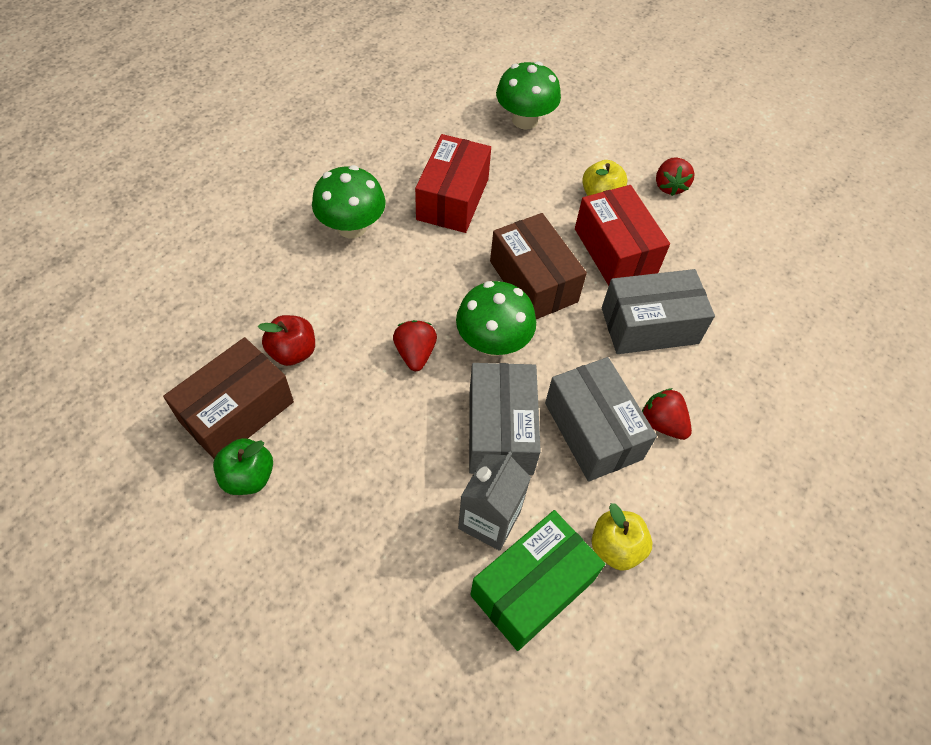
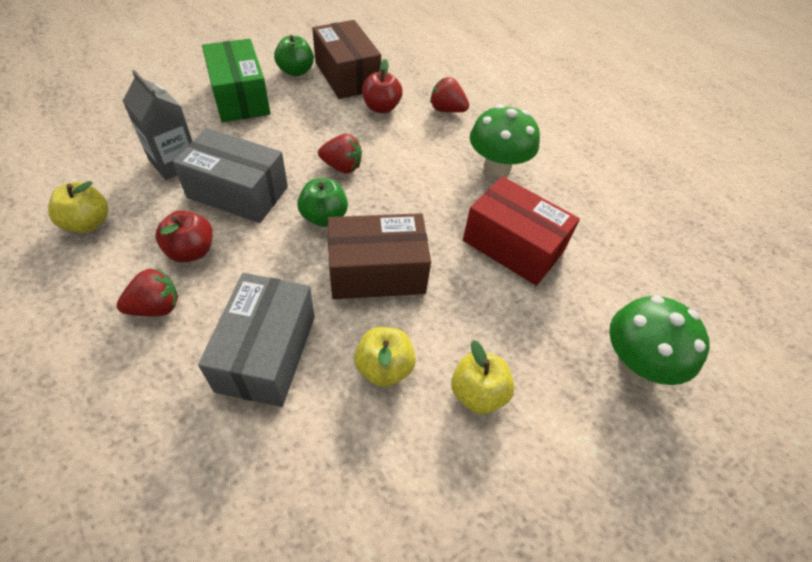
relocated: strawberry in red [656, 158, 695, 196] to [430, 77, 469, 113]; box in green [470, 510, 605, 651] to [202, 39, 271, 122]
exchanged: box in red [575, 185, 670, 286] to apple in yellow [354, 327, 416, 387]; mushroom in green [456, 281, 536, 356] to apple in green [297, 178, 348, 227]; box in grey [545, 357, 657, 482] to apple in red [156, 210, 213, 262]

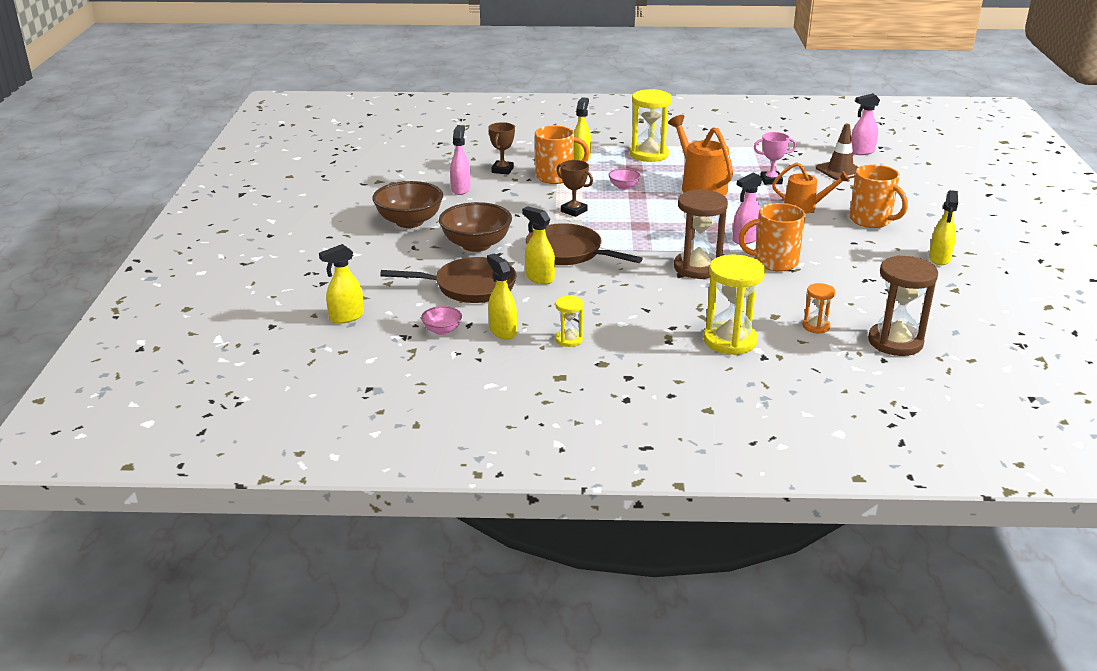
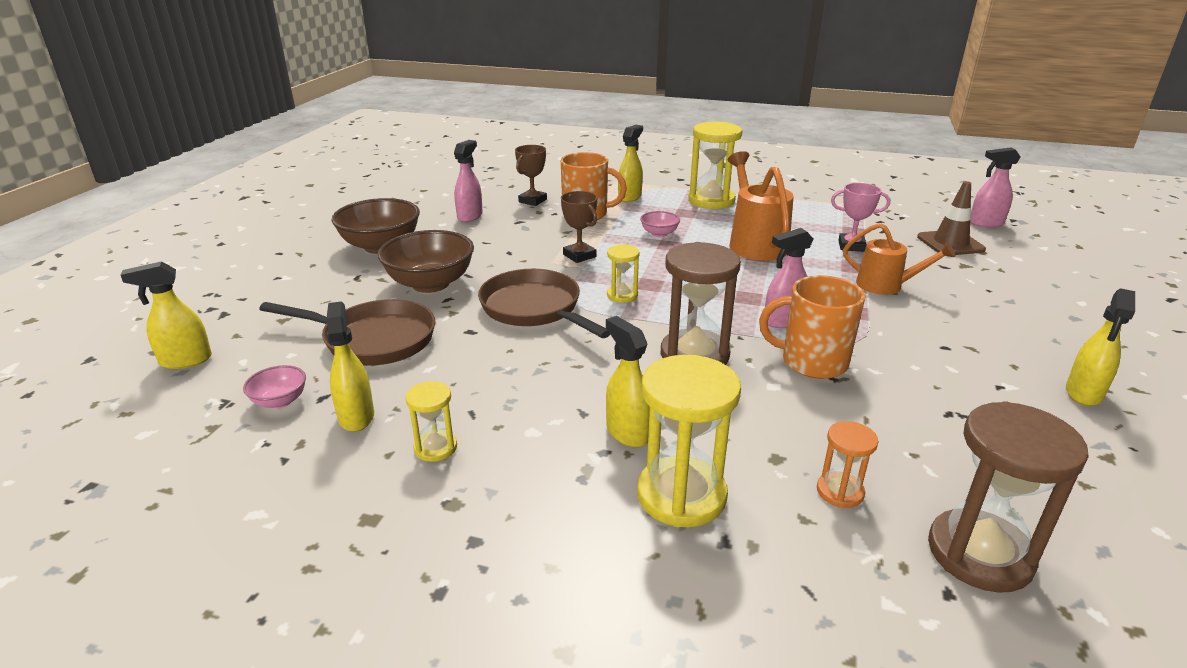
missing: mug in orange [849, 164, 908, 228]
appeared: hourglass in yellow [607, 244, 640, 303]
relocated: spray bottle in yellow [522, 206, 555, 284] to [606, 316, 650, 447]

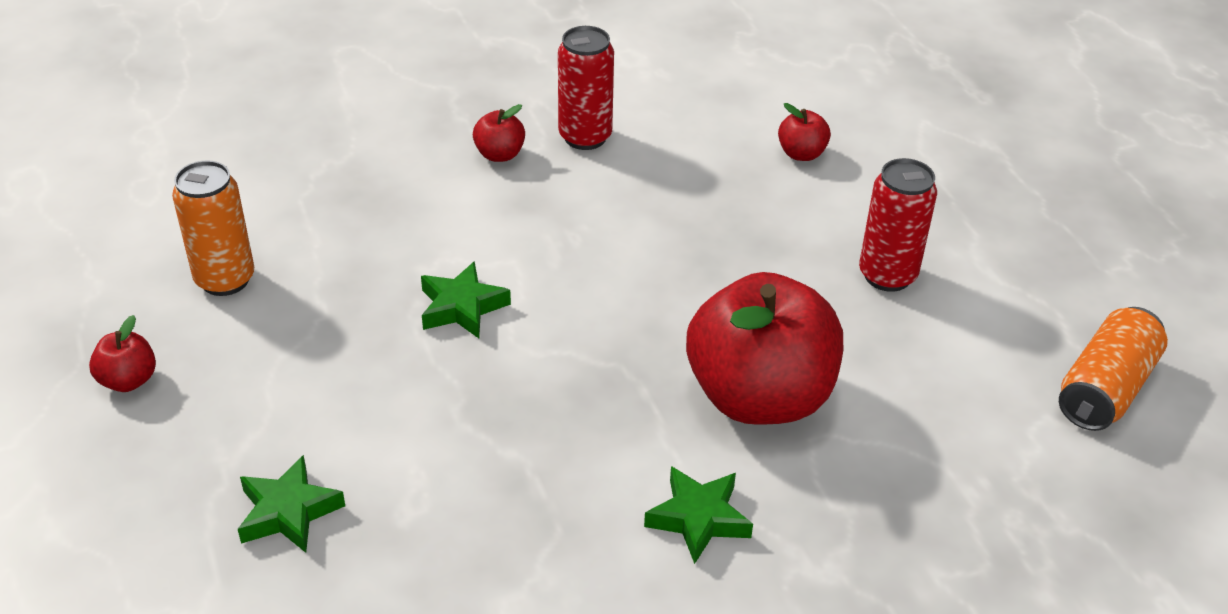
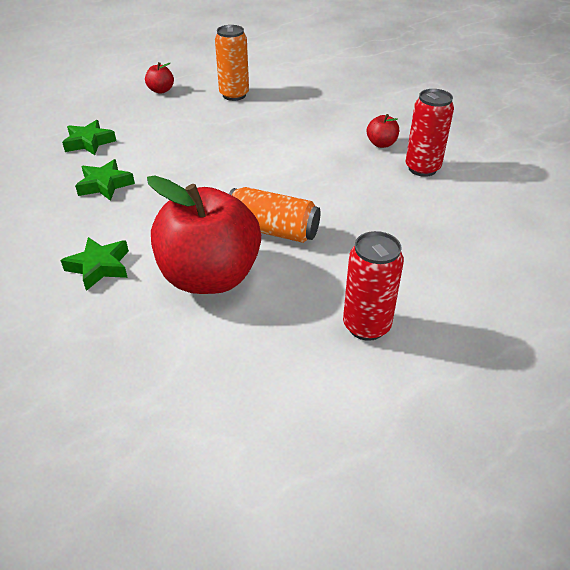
missing: apple in red [778, 103, 831, 161]
relocated: star in green [421, 261, 511, 338] to [75, 159, 135, 201]; can in orange [1059, 307, 1168, 431] to [229, 187, 321, 243]

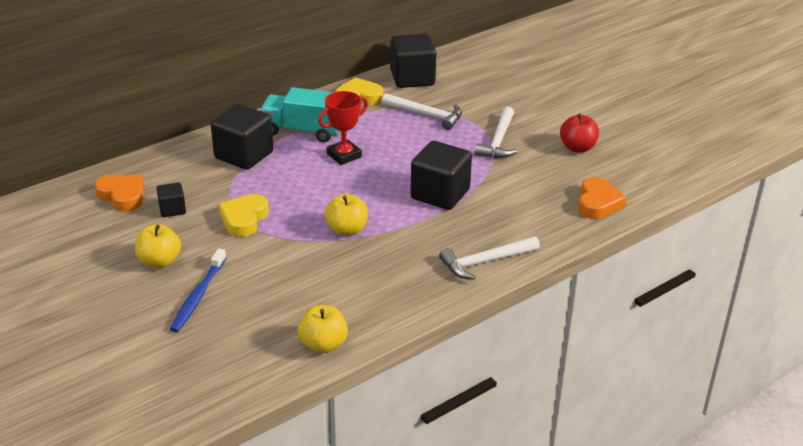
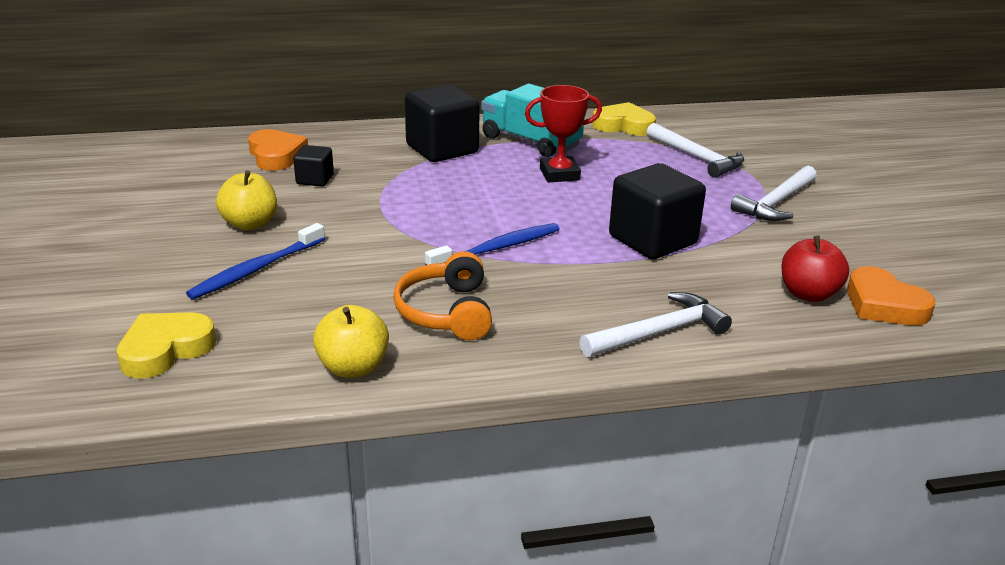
missing: cube in black [390, 34, 436, 88]
appeared: headphones in orange [393, 251, 492, 340]
relocated: apple in red [560, 114, 599, 152] to [781, 235, 849, 302]; heart in yellow [218, 194, 269, 237] to [116, 312, 216, 379]
exchanged: apple in yellow [325, 194, 368, 236] to toothbrush in blue [425, 223, 559, 265]
spun: heart in orange [578, 177, 627, 219] = [847, 266, 935, 326] 105 degrees clockwise; hammer in white [439, 236, 540, 280] = [580, 292, 732, 357] 150 degrees clockwise

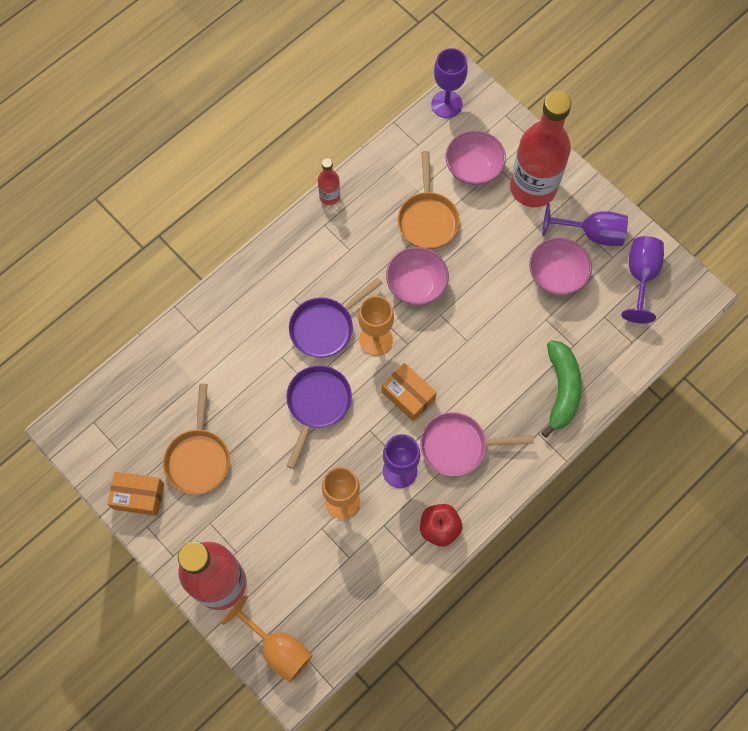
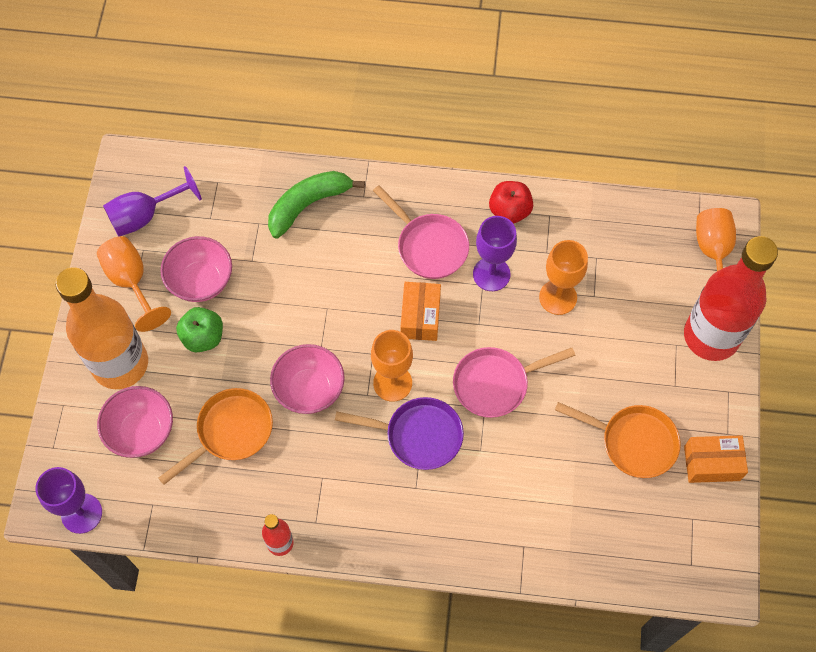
appeared: apple in green [176, 307, 223, 352]
colour: bottle in red [510, 91, 571, 207] to bottle in orange [56, 267, 148, 389]; goblet in purple [542, 203, 628, 246] to goblet in orange [97, 236, 171, 332]; pan in purple [286, 365, 352, 469] to pan in pink [453, 347, 576, 418]
spun: pan in orange [163, 384, 230, 495] = [555, 402, 681, 478] 60 degrees clockwise; box in orange [107, 472, 164, 516] = [684, 435, 748, 483] 60 degrees counterclockwise

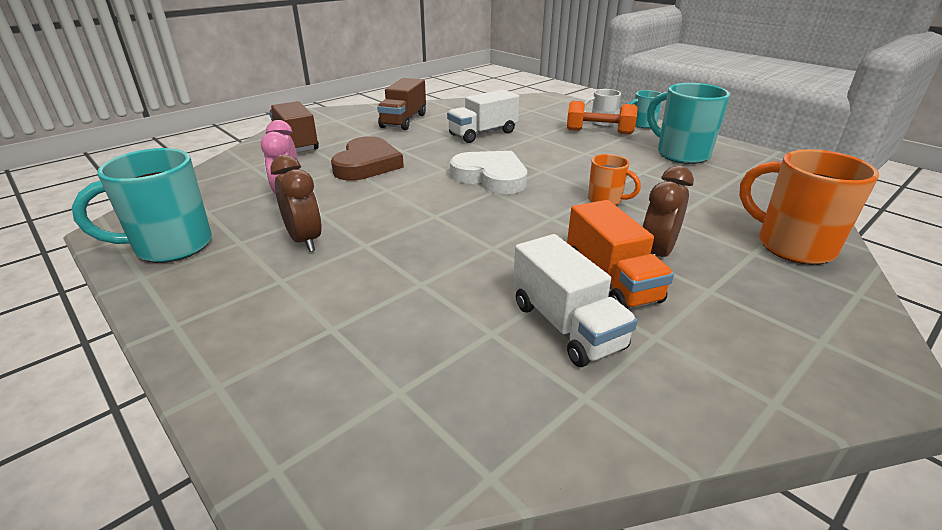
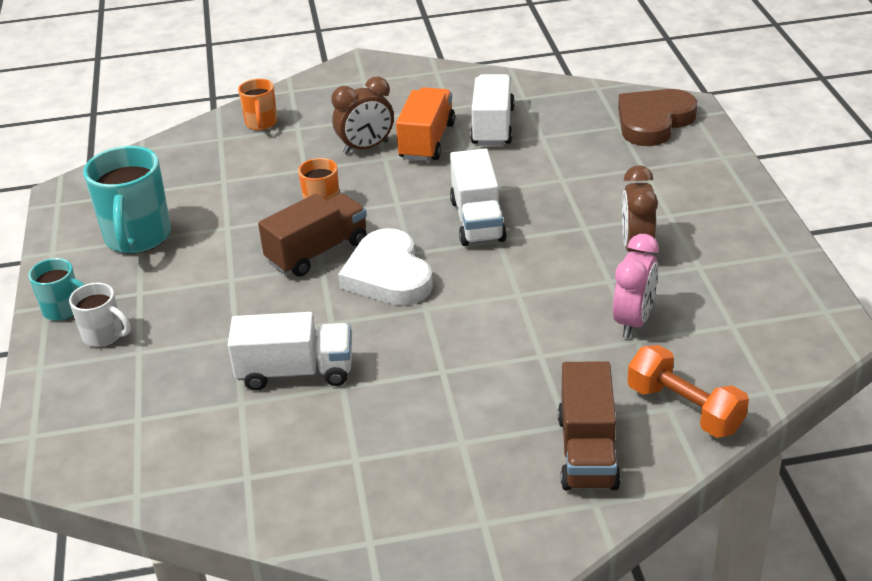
missing: mug in turquoise [72, 148, 212, 263]
appeared: truck in white [450, 149, 507, 246]
relocated: truck in brown [377, 78, 426, 130] to [258, 193, 367, 277]; dumbbell in orange [567, 101, 638, 135] to [628, 345, 749, 438]; heart in brown [331, 136, 404, 181] to [618, 89, 697, 146]
size: mug in orange [739, 149, 879, 265] = [238, 79, 277, 131] x0.55

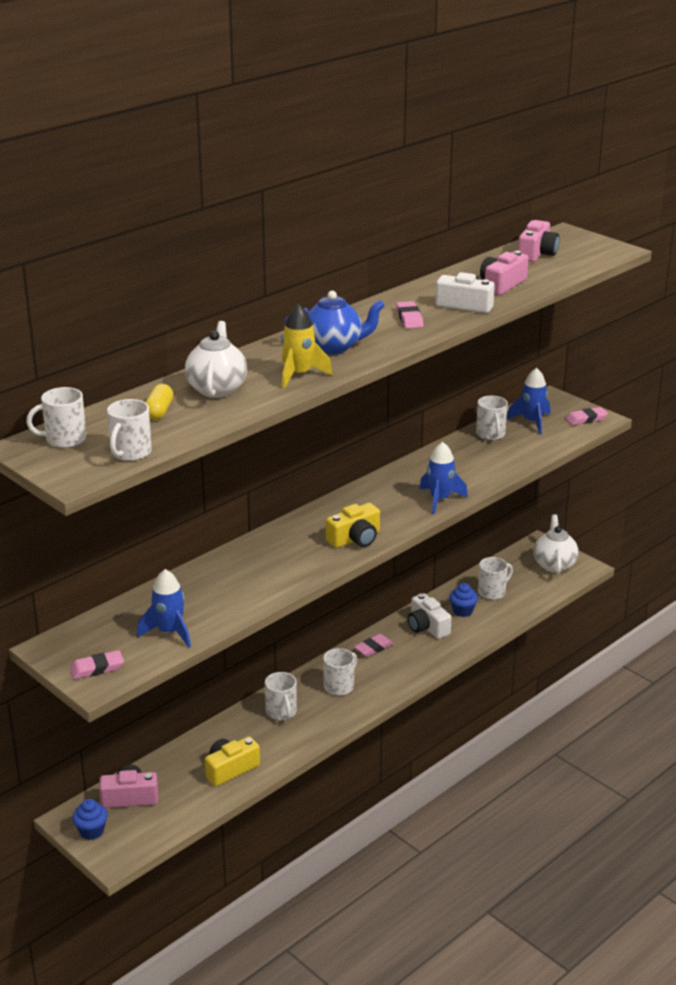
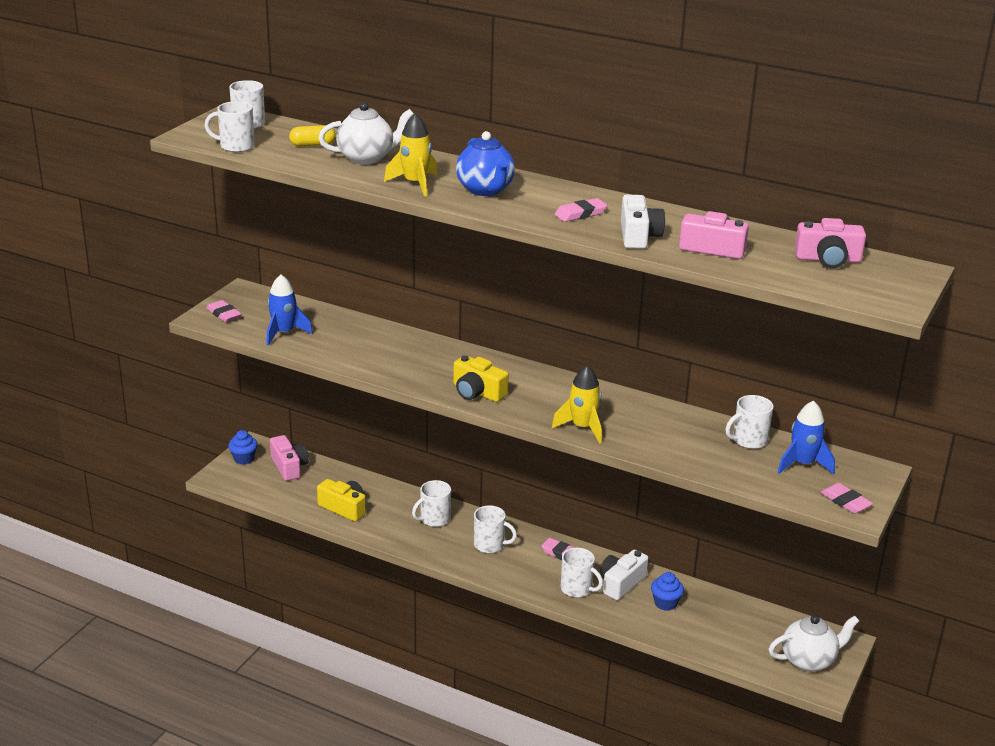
relocated: mug in white [478, 557, 513, 600] to [561, 548, 603, 598]
colour: rocket in blue [419, 442, 468, 514] to rocket in yellow [552, 365, 602, 443]

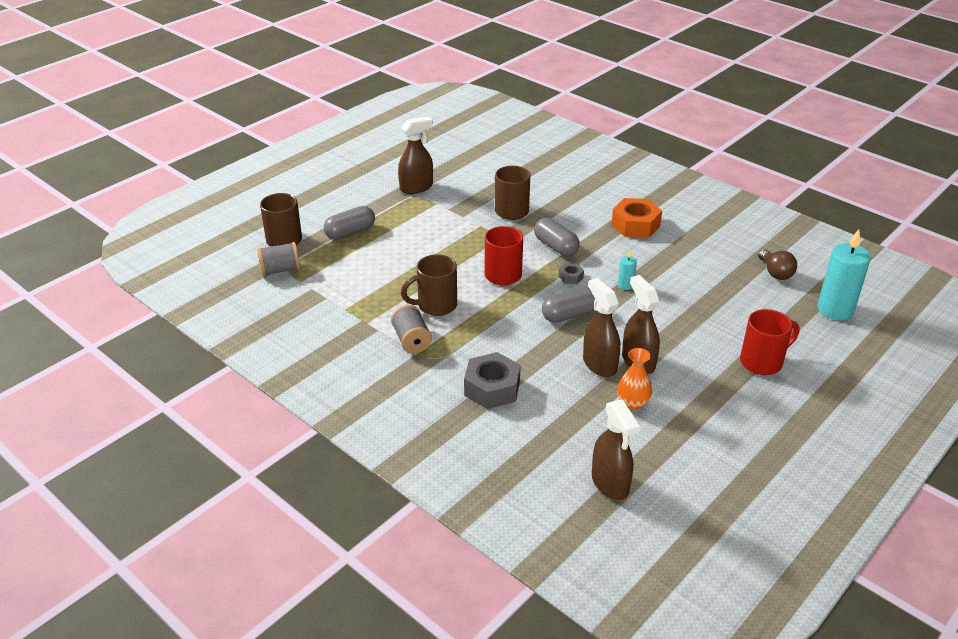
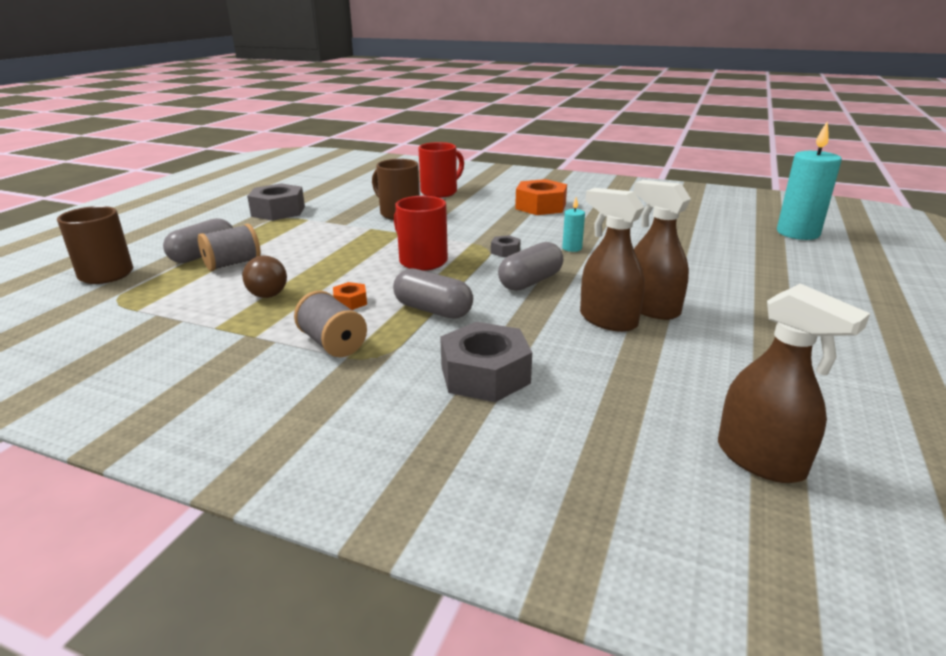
missing: vase in orange [617, 348, 652, 410]
relocated: capsule in grey [534, 218, 580, 256] to [393, 268, 473, 319]; spool in grey [257, 242, 300, 276] to [198, 224, 261, 271]; light bulb in brown [758, 249, 797, 280] to [242, 255, 287, 298]; mug in red [740, 309, 799, 375] to [418, 142, 464, 198]
exchanged: spray bottle in brown [398, 116, 433, 194] to nut in grey [247, 183, 305, 221]; mug in brown [401, 254, 457, 316] to nut in orange [333, 282, 367, 310]

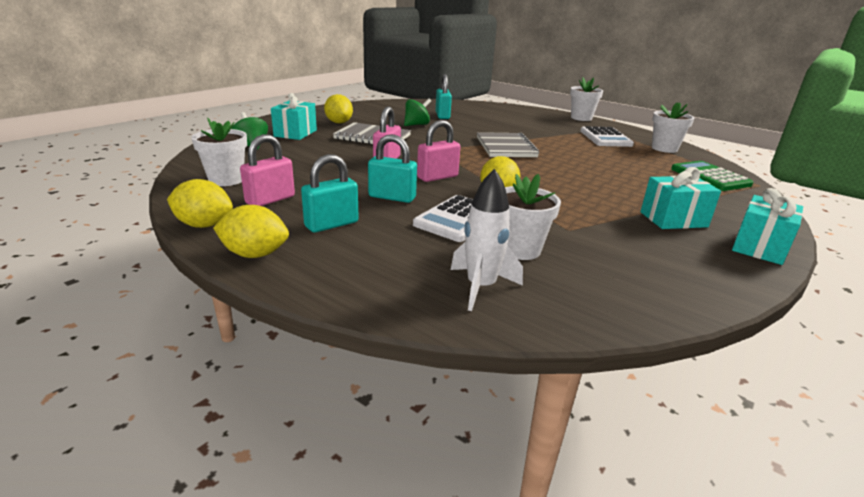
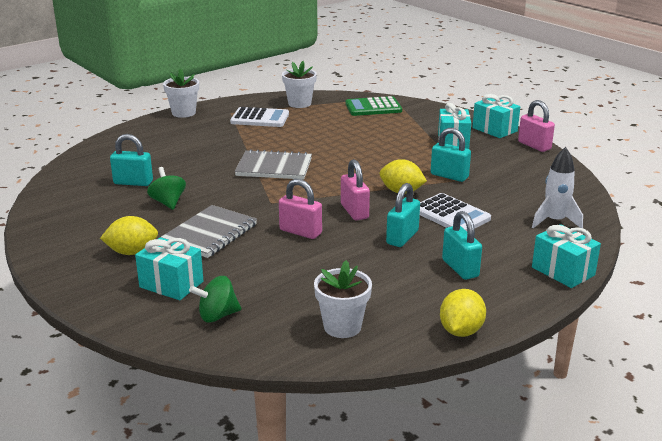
missing: flower pot in white [505, 174, 561, 260]; lemon in yellow [213, 205, 289, 258]
appeared: padlock in turquoise [431, 128, 471, 182]; gift in turquoise [532, 224, 601, 288]
relocated: padlock in pink [240, 134, 295, 206] to [518, 100, 555, 152]

